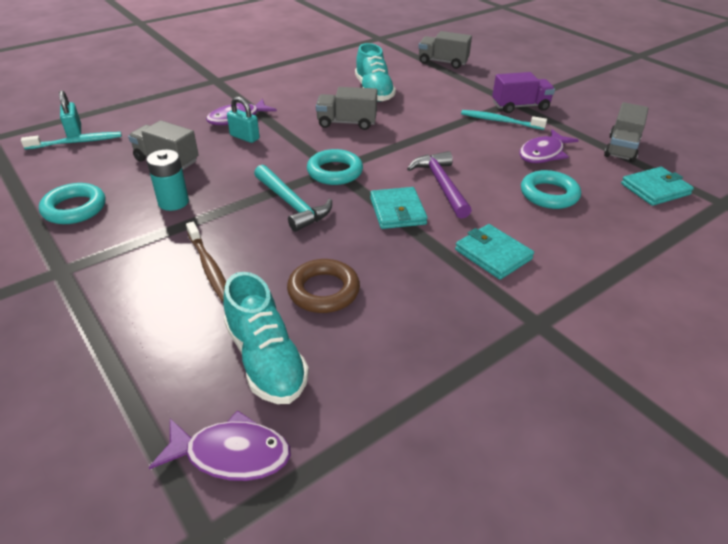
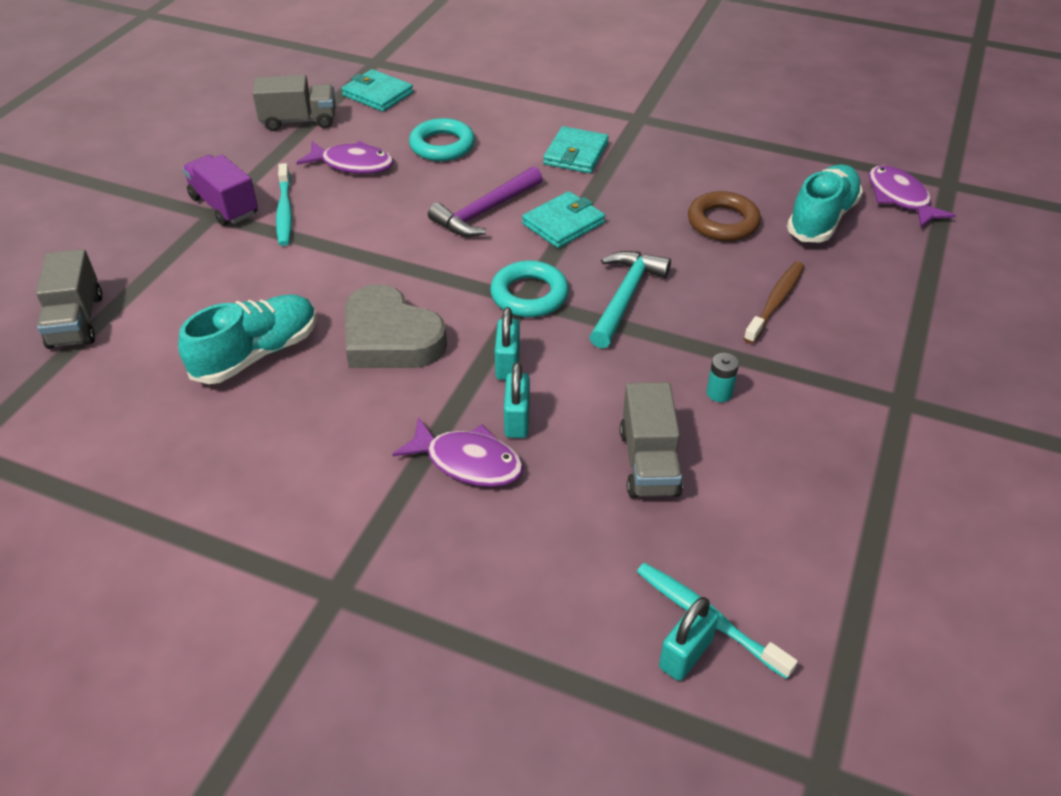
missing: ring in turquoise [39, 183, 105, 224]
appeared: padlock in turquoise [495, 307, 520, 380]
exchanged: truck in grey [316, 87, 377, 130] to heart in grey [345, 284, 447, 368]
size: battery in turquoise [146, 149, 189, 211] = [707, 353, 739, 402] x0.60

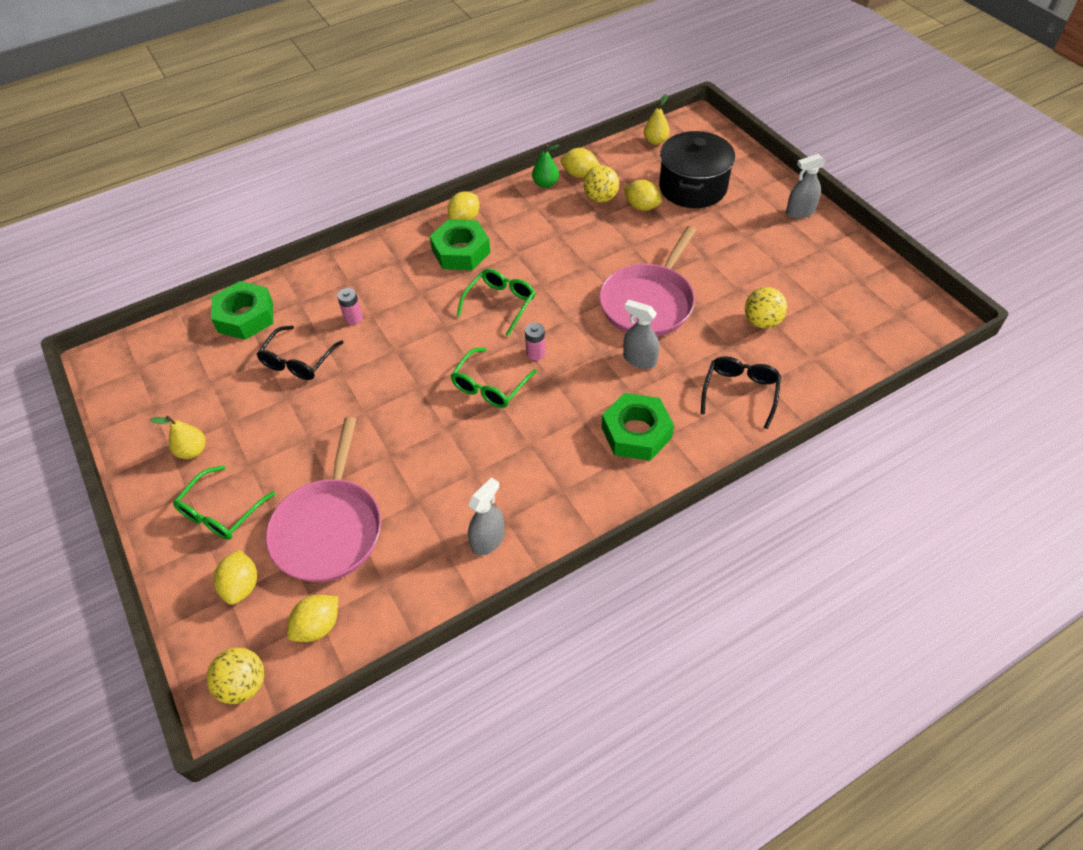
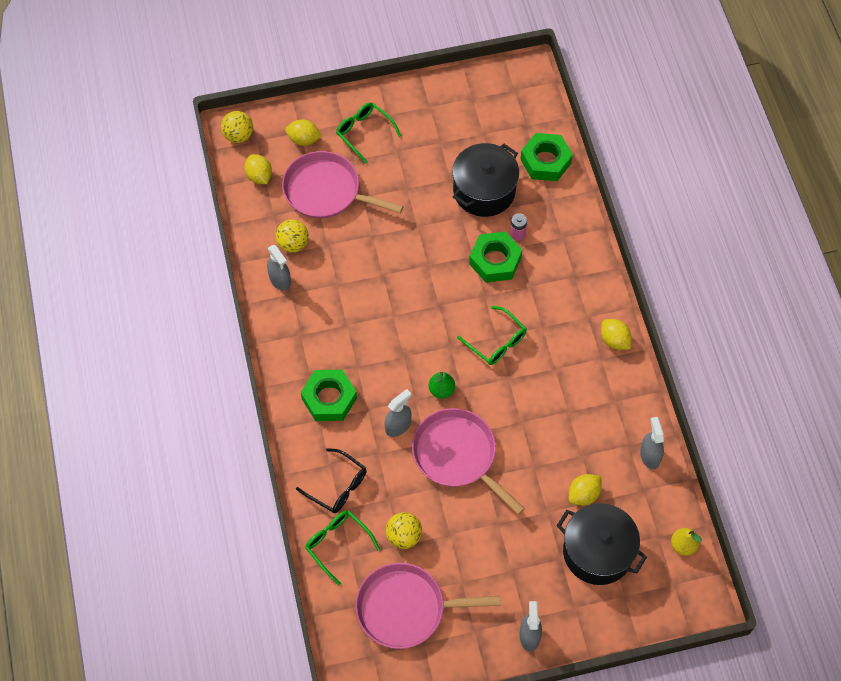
missing: battery in pink [525, 323, 545, 360]; pear in yellow [150, 416, 206, 459]
appeared: pan in pink [355, 563, 501, 649]
relocated: pear in green [532, 144, 560, 188] to [429, 372, 455, 399]; ball in yellow [583, 165, 619, 202] to [275, 219, 309, 253]; nut in green [429, 219, 491, 270] to [469, 231, 522, 283]; glasses in green [450, 348, 537, 408] to [305, 510, 380, 585]
exchanged: lemon in yellow [560, 148, 600, 178] to spray bottle in grey [640, 417, 664, 469]; glasses in black [256, 326, 344, 380] to pot in black [452, 143, 519, 217]

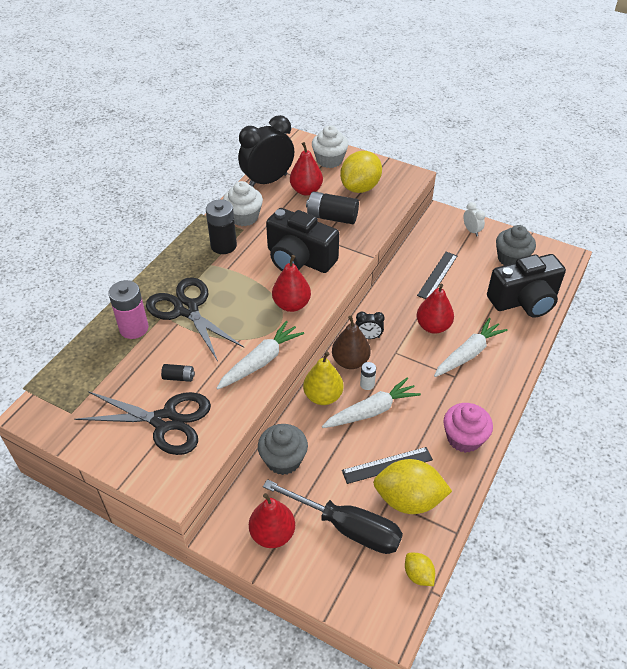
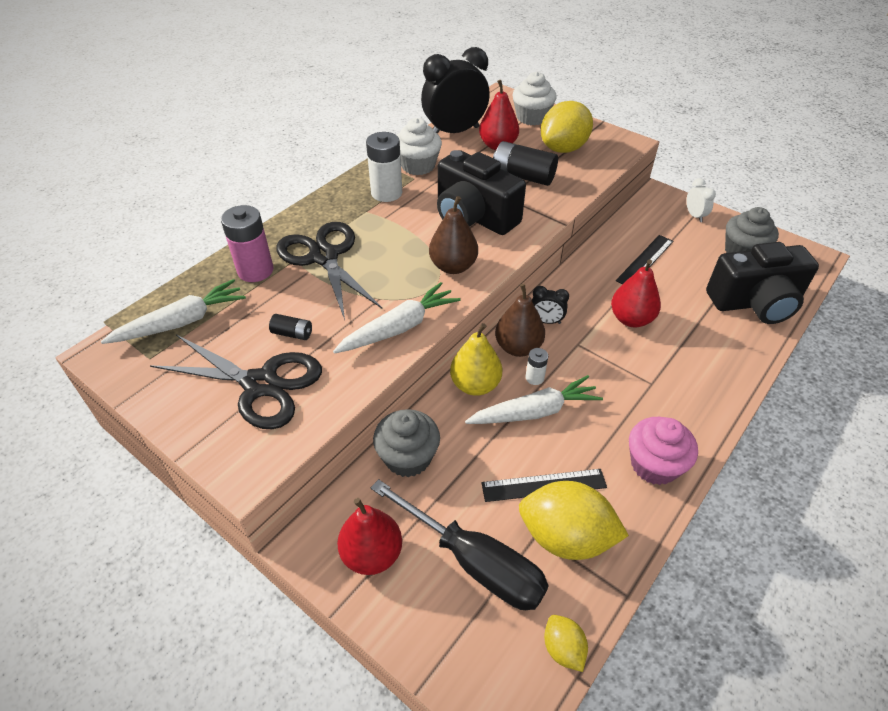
relocated: carrot in white [434, 318, 508, 377] to [100, 279, 246, 344]
colour: battery in black [206, 199, 237, 254] to battery in white [366, 132, 402, 202]; pear in red [272, 255, 311, 312] to pear in brown [429, 196, 478, 274]

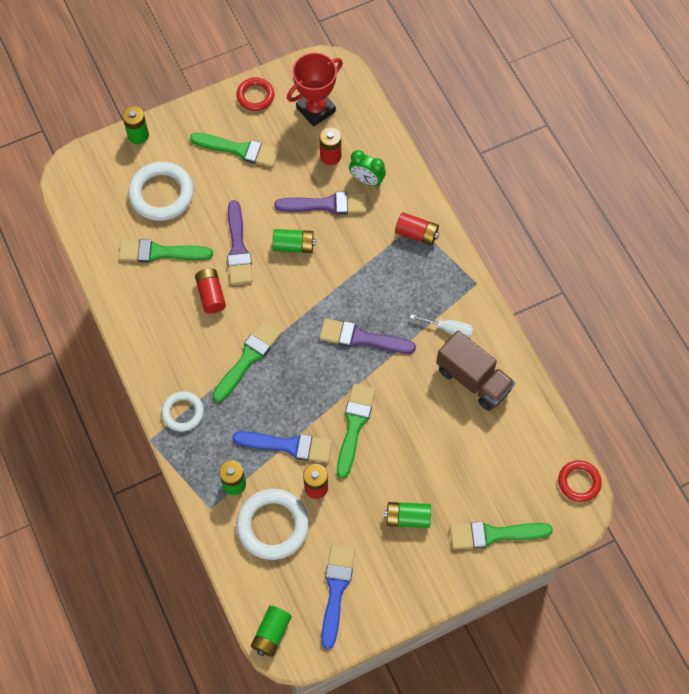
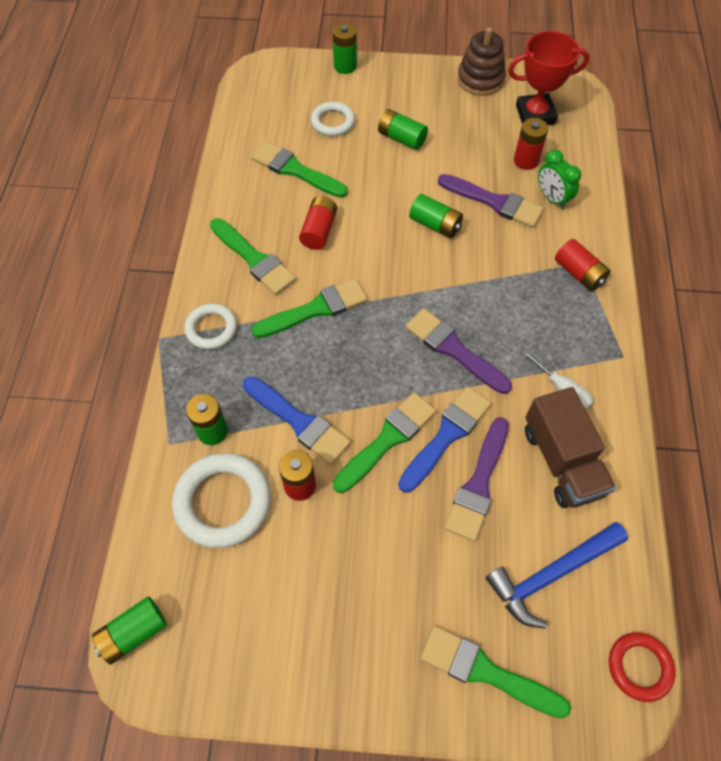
appeared: hammer in blue [486, 522, 628, 629]
relocated: brush in green [190, 133, 279, 167] to [210, 218, 296, 295]; brush in purple [227, 200, 253, 285] to [445, 417, 509, 541]; battery in green [384, 502, 431, 528] to [378, 109, 428, 150]; brush in blue [321, 545, 355, 649] to [398, 387, 491, 493]
exchanged: ring in red [236, 77, 275, 111] to stacking toy in brown [457, 27, 506, 96]
size: ring in white [128, 162, 194, 221] = [311, 102, 355, 136] x0.60

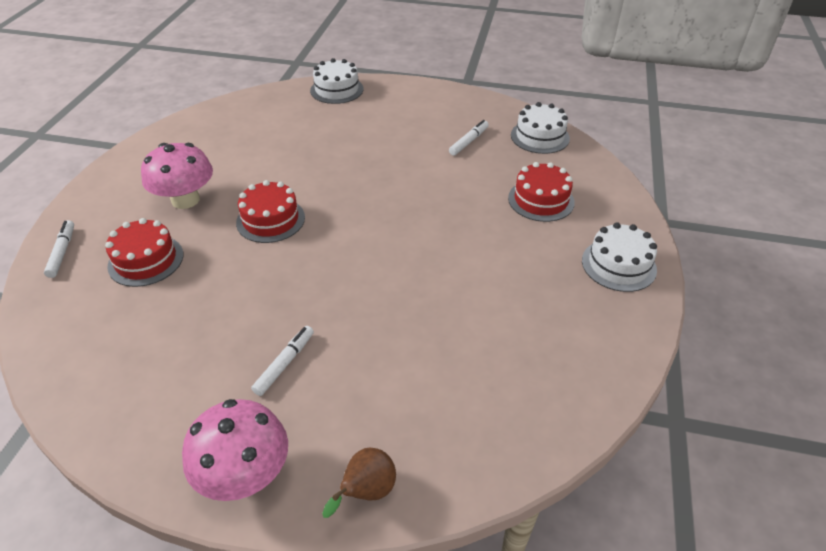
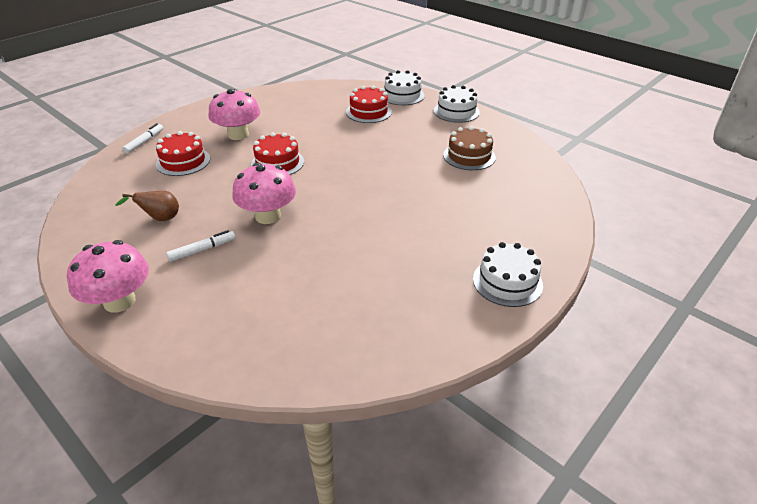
appeared: mushroom in pink [232, 163, 296, 224]
relocated: cake in white [511, 102, 570, 154] to [434, 85, 480, 123]; cake in red [508, 162, 575, 222] to [346, 86, 392, 123]; pear in brown [322, 448, 396, 518] to [116, 191, 179, 221]
exchanged: marker in white [449, 120, 489, 156] to cake in brown [443, 126, 496, 170]

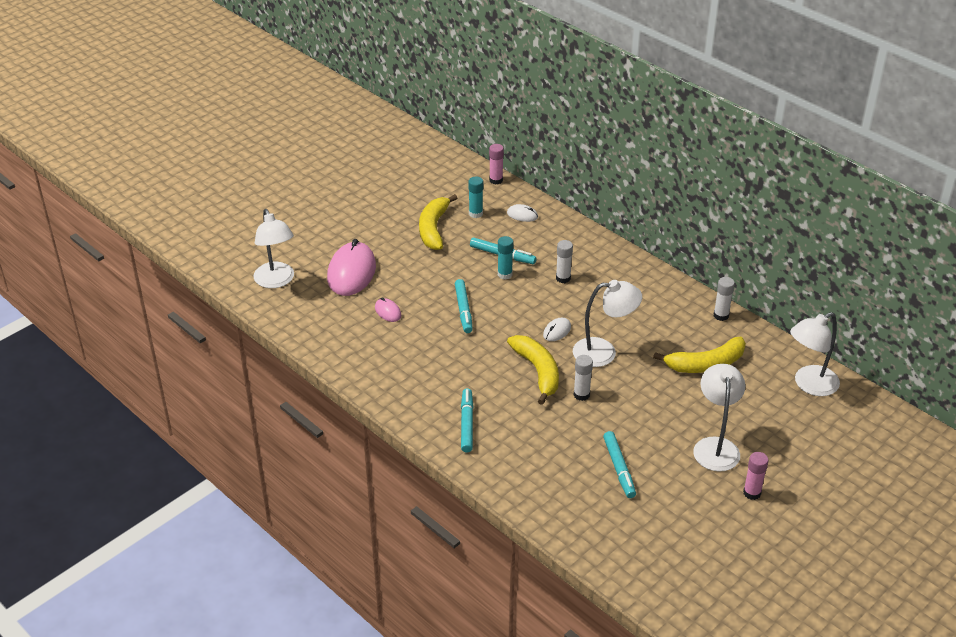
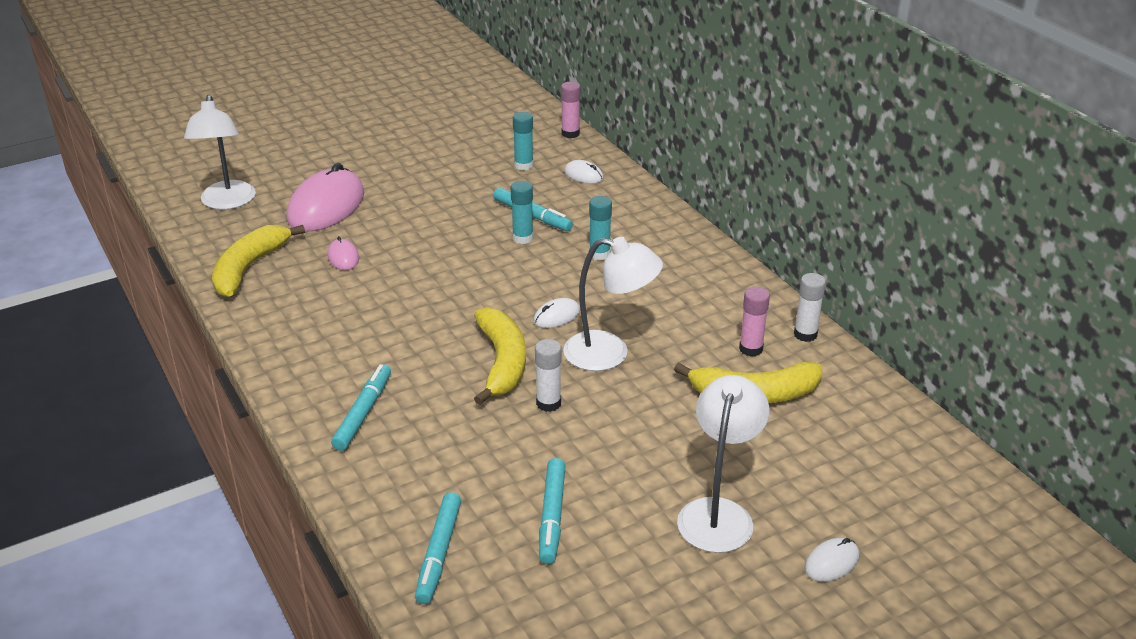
missing: lamp in white [790, 312, 840, 396]
appeared: mouse in white [804, 538, 859, 582]
relocated: banana in yellow [419, 194, 457, 250] to [212, 225, 305, 297]; marker in turquoise [455, 279, 473, 333] to [415, 492, 461, 604]; glue stick in pink [743, 452, 769, 500] to [739, 287, 770, 356]
colour: glue stick in white [556, 240, 573, 283] to glue stick in turquoise [589, 196, 612, 260]

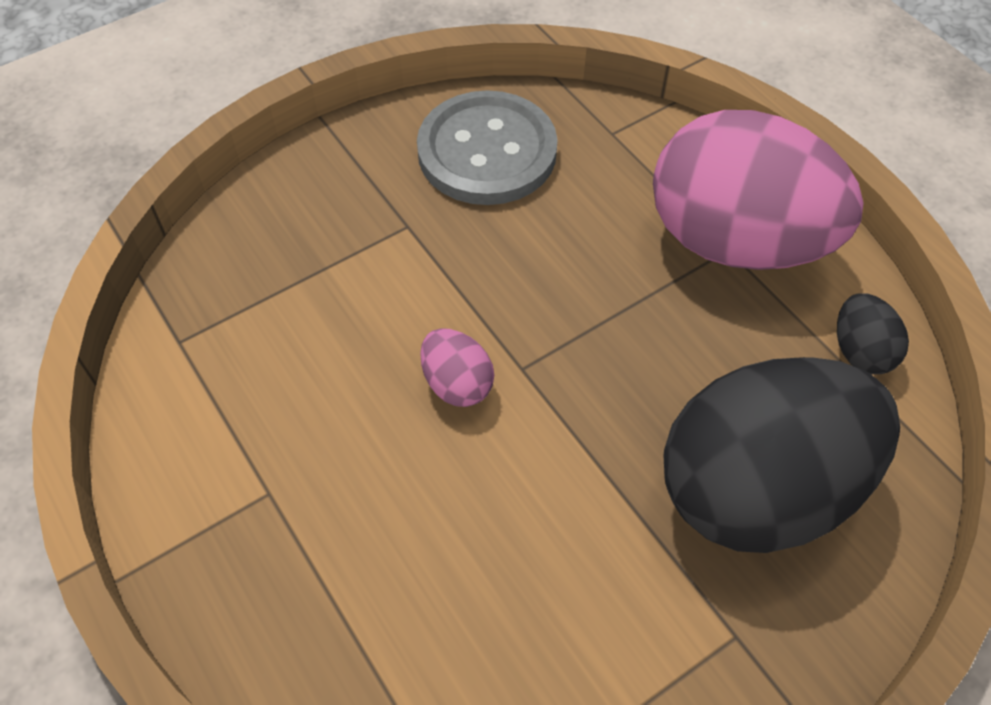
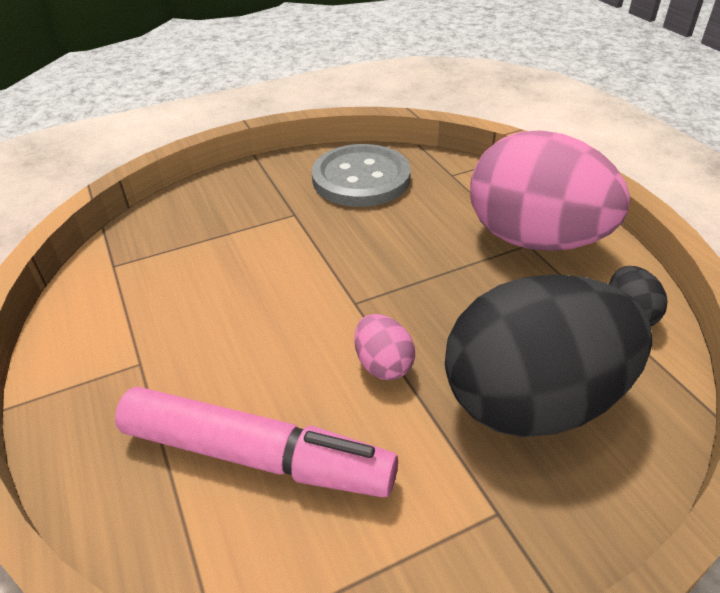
appeared: marker in pink [115, 387, 398, 497]
relocated: egg in pink [420, 328, 494, 407] to [354, 314, 415, 380]

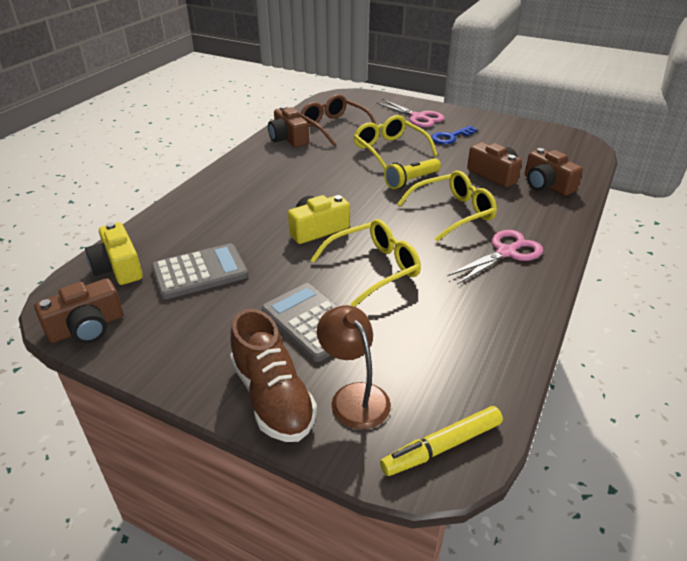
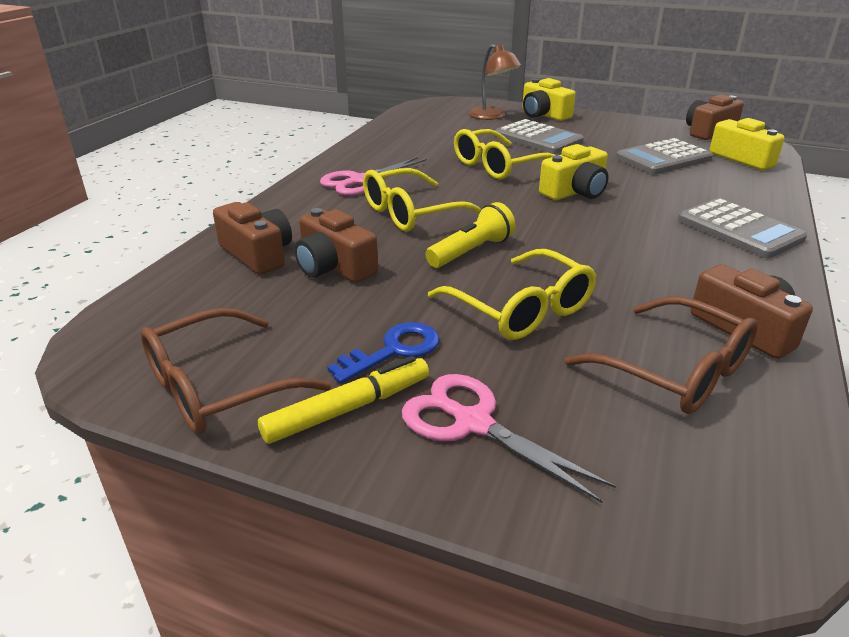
appeared: calculator in grey [678, 198, 807, 258]; glasses in brown [141, 308, 331, 434]
relocated: marker in yellow [380, 406, 503, 476] to [258, 356, 429, 444]
exchanged: shoe in brown [230, 309, 317, 442] to camera in yellow [522, 78, 576, 121]

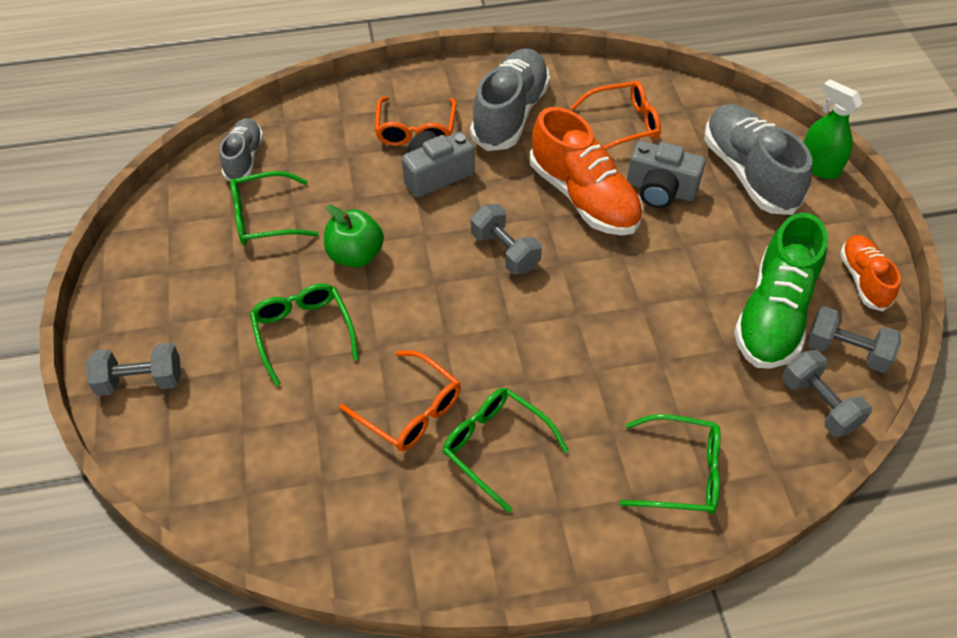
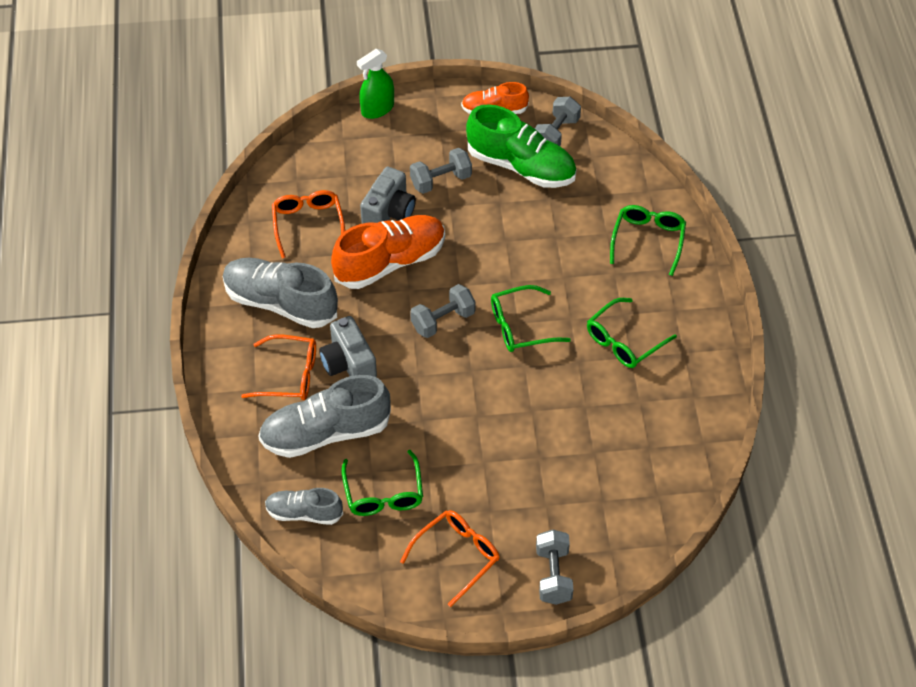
missing: apple in green [324, 205, 384, 267]
relocated: shoe in grey [704, 104, 812, 215] to [258, 375, 391, 458]; glasses in green [250, 283, 359, 386] to [491, 285, 571, 352]; glasses in orange [339, 350, 461, 451] to [400, 510, 500, 607]; dumbbell in grey [782, 350, 872, 437] to [410, 148, 472, 194]

